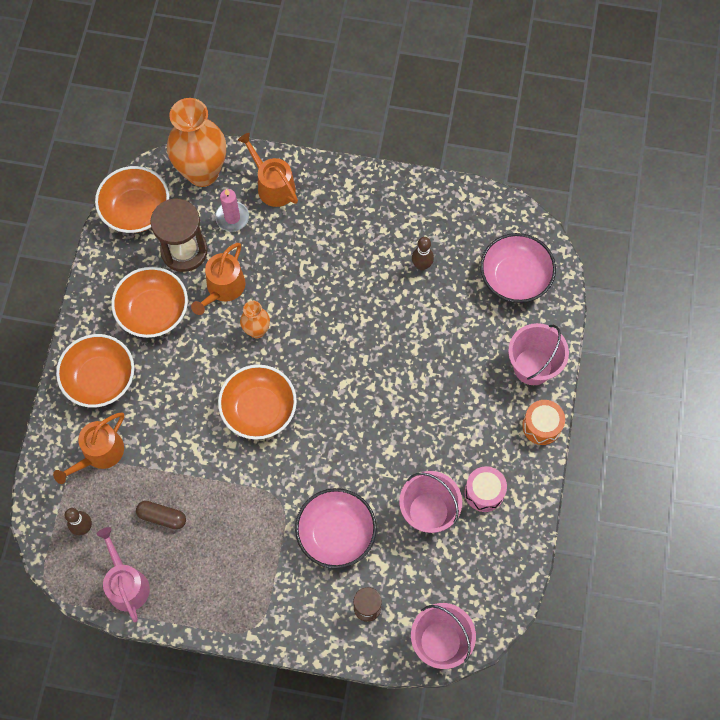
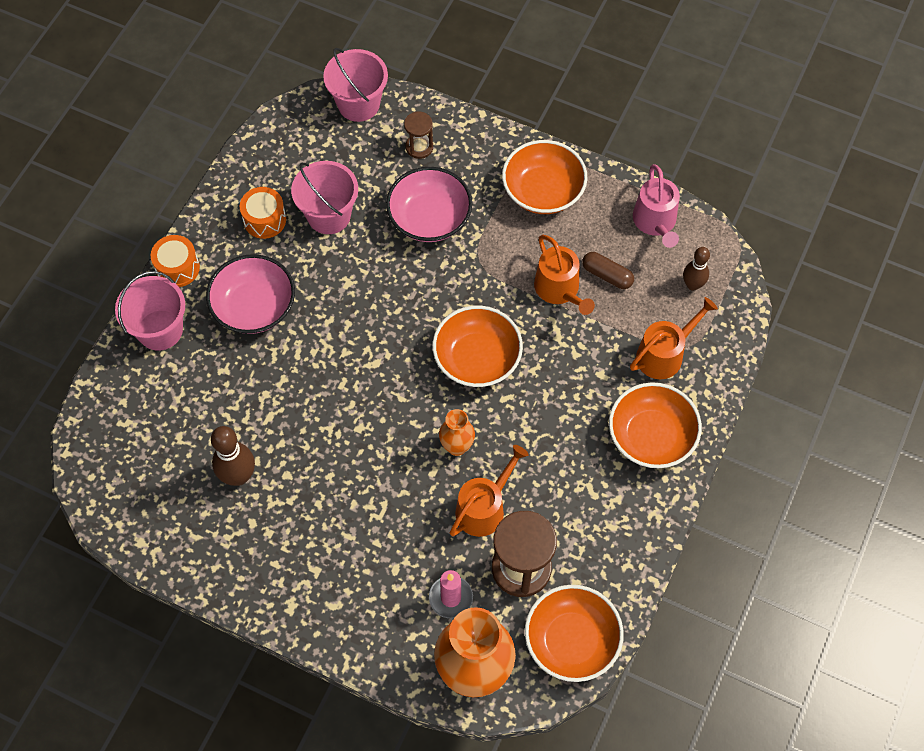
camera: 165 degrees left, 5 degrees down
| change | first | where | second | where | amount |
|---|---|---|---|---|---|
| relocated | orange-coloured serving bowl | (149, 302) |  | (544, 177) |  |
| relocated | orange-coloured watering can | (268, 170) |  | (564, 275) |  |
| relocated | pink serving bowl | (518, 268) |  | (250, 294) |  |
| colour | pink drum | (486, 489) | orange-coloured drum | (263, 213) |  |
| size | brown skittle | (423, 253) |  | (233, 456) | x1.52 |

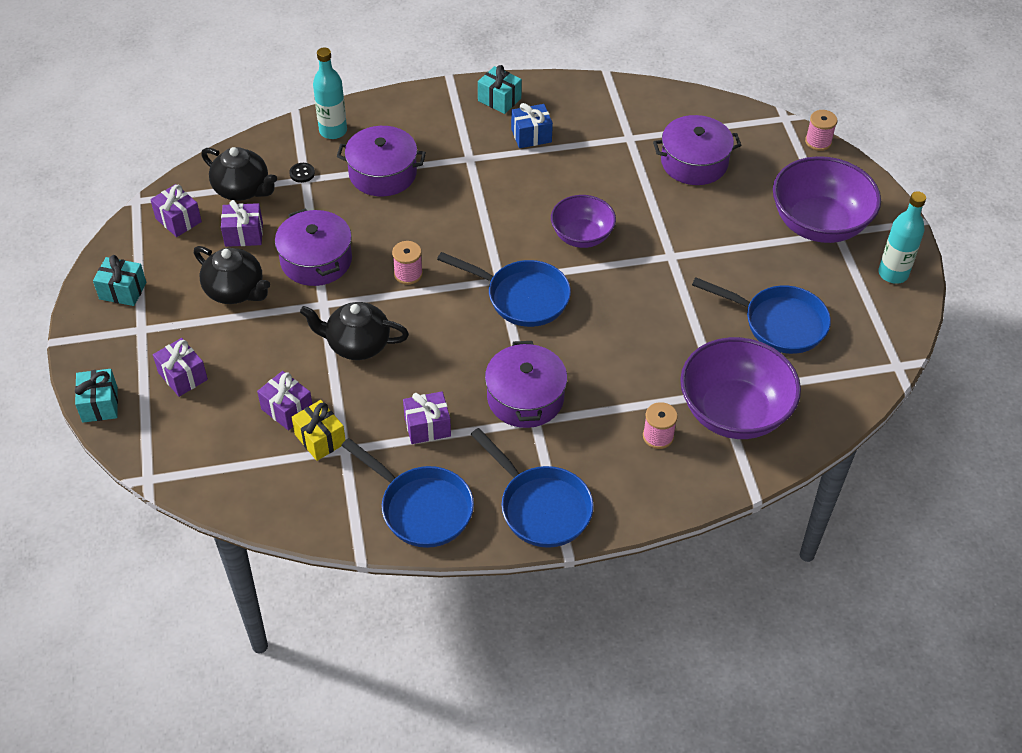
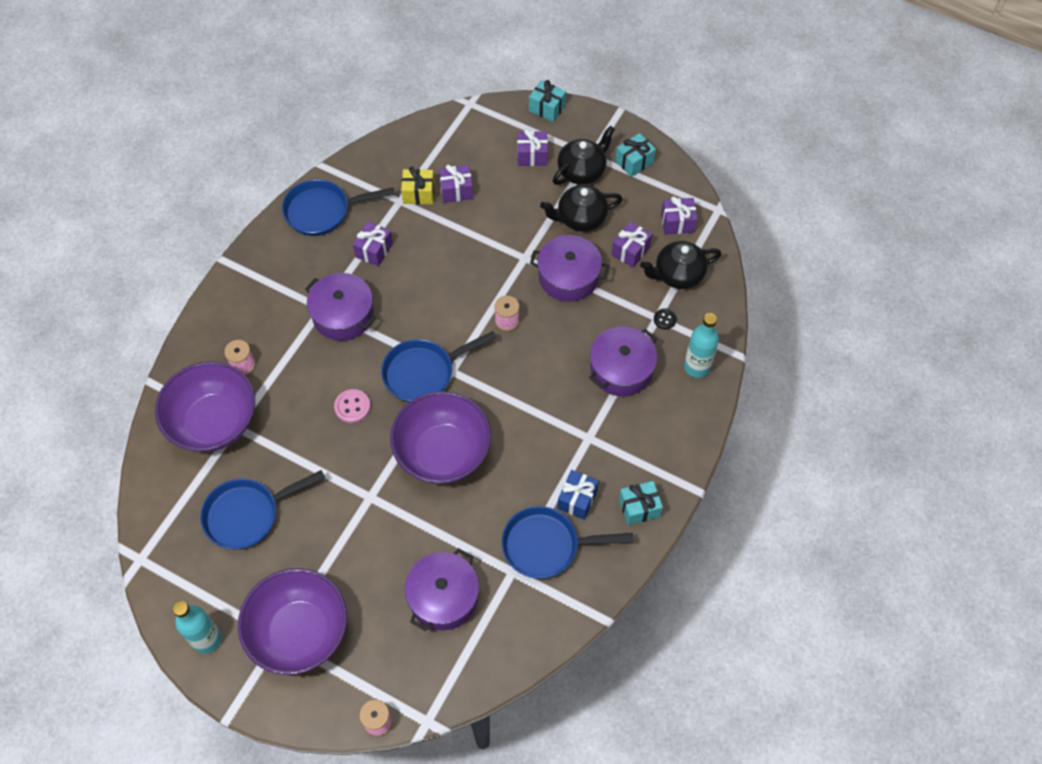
camera: 130 degrees right, 10 degrees up
| change | first | where | second | where | amount |
|---|---|---|---|---|---|
| appeared |  |  | pink sewing button | (352, 406) |  |
| relocated | jet-black teapot | (354, 331) |  | (584, 155) |  |
| relocated | blue frying pan | (532, 488) |  | (567, 542) |  |
| size | purple serving bowl | (583, 221) |  | (440, 437) | x1.64 |

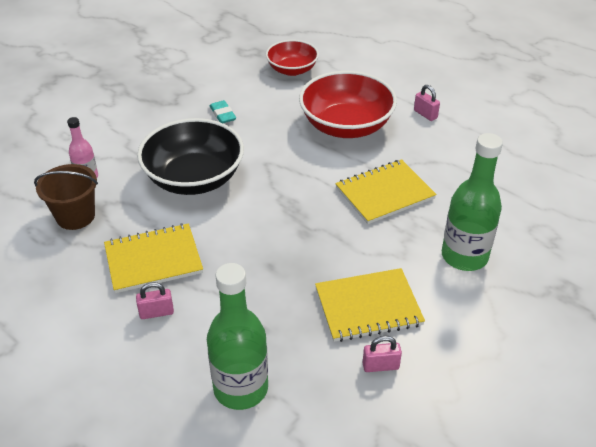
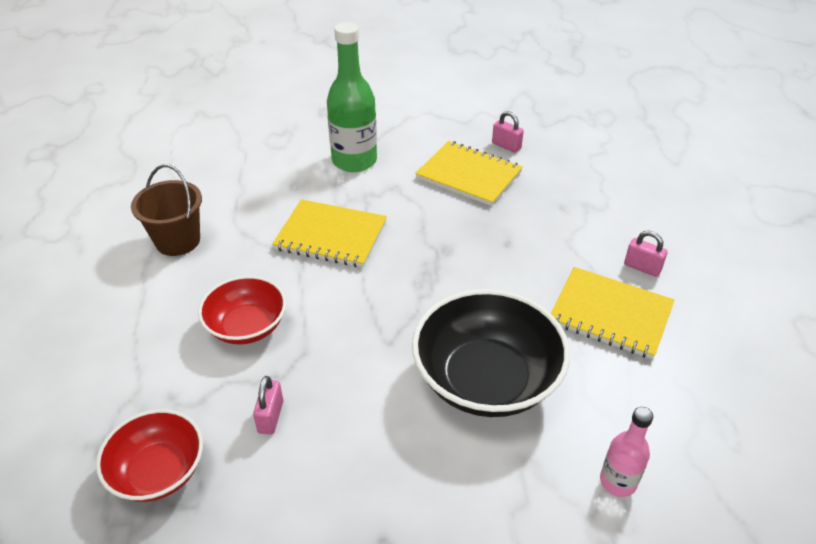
camera: 135 degrees left, 0 degrees up
| change | first | where | second | where | amount |
|---|---|---|---|---|---|
| missing | green flask | (237, 336) |  |  |  |
| missing | turquoise pencil eraser | (223, 111) |  |  |  |
| relocated | brown bucket | (66, 197) |  | (166, 210) |  |
| relocated | pink lock | (427, 103) |  | (268, 405) |  |
| size | red serving bowl | (348, 104) |  | (242, 310) | x0.60 |

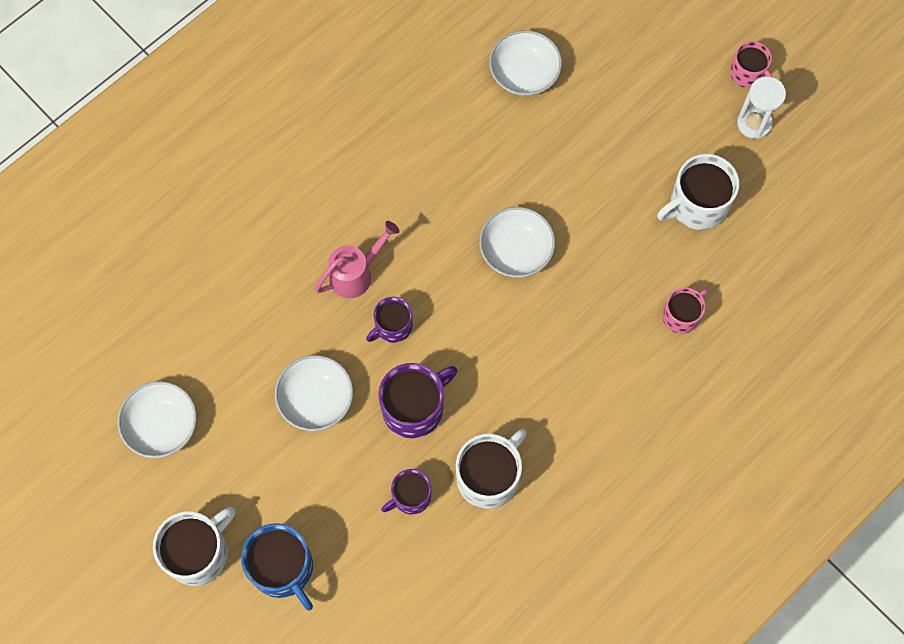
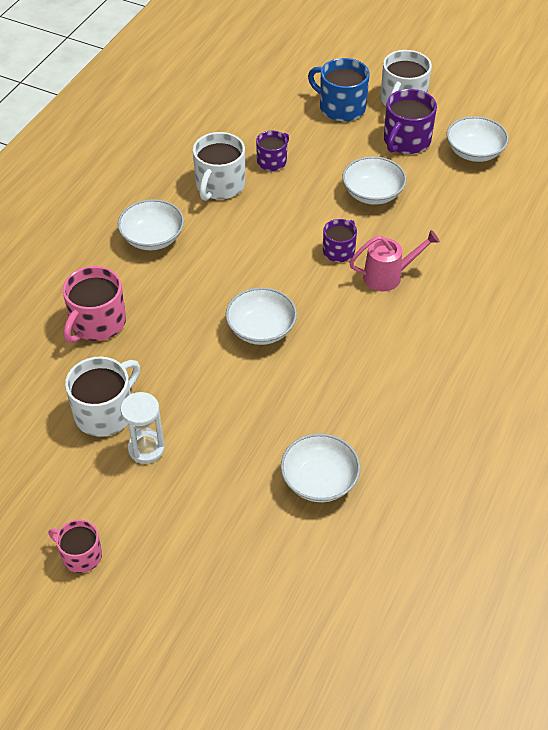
camera: 160 degrees right, 20 degrees down
| change | first | where | second | where | amount |
|---|---|---|---|---|---|
| appeared |  |  | pure white serving bowl | (151, 224) |  |
| relocated | purple tea mug | (417, 400) |  | (410, 121) |  |
| relocated | pure white hourglass | (761, 108) |  | (142, 428) |  |
| spun | pink watering can | (357, 260) |  | (394, 260) | 135 degrees counterclockwise |
| size | pink tea mug | (686, 310) |  | (94, 304) | x1.63 |

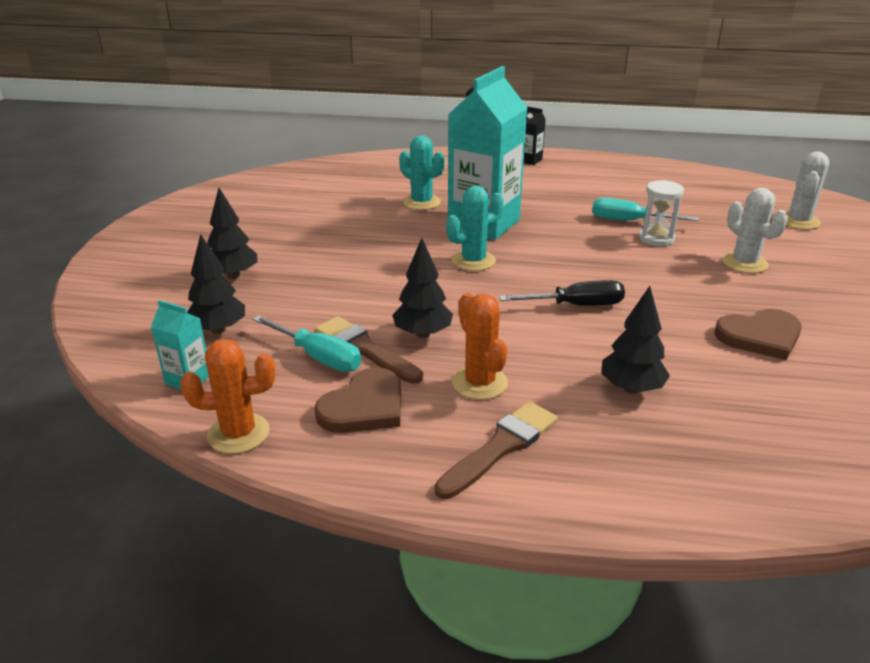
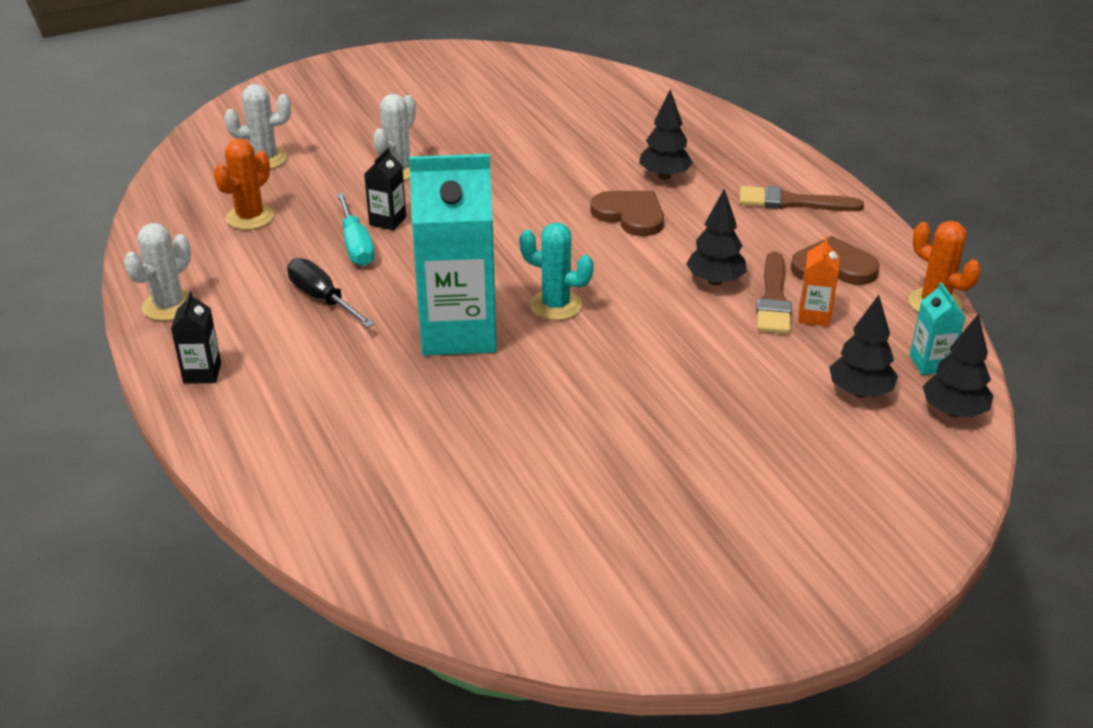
camera: 125 degrees left, 5 degrees up
| change | first | where | second | where | amount |
|---|---|---|---|---|---|
| missing | turquoise cactus | (422, 172) |  |  |  |
| appeared |  |  | pure white cactus | (159, 272) |  |
| relocated | jet-black toy tree | (232, 233) |  | (958, 365) |  |
| relocated | orange-coloured cactus | (480, 346) |  | (244, 184) |  |
| relocated | jet-black screwdriver | (562, 293) |  | (330, 293) |  |
| relocated | brown heart | (758, 334) |  | (627, 213) |  |
| exchanged | turquoise screwdriver | (307, 343) | orange-coloured milk carton | (818, 281) |  |
| exchanged | pure white hourglass | (661, 213) | jet-black milk carton | (385, 189) |  |

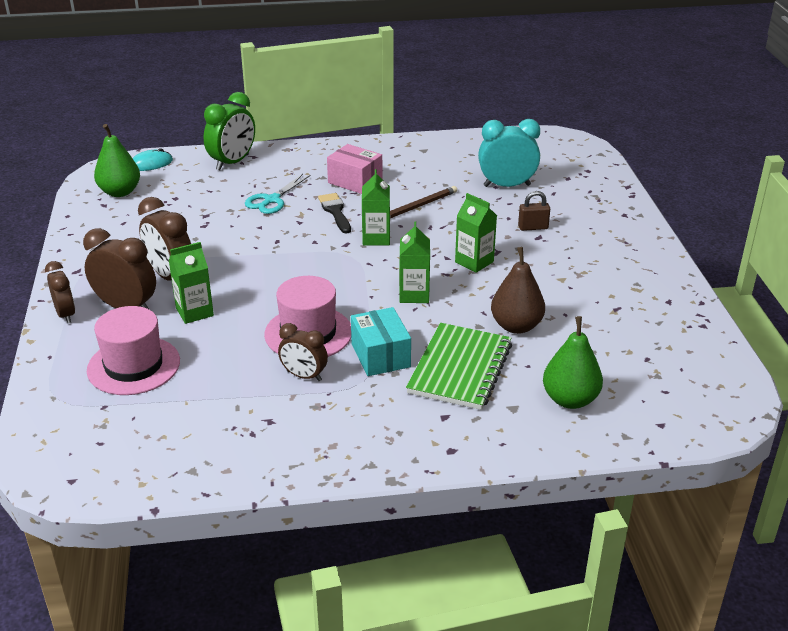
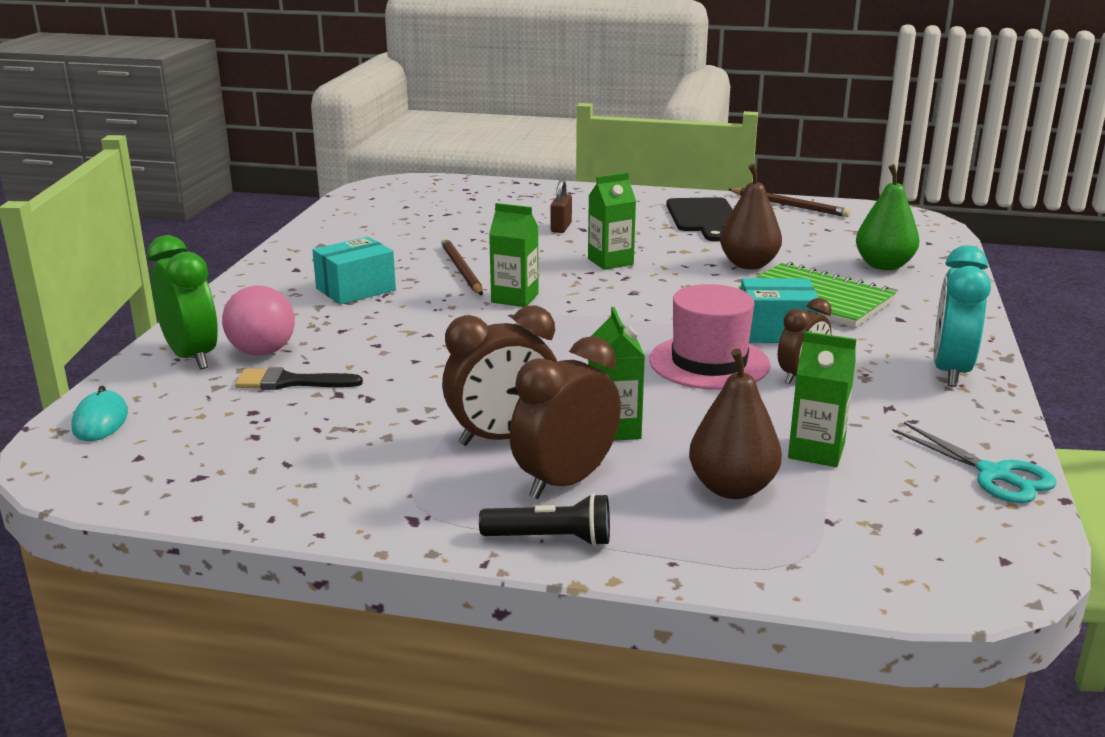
camera: 70 degrees left, 10 degrees down
| change | first | where | second | where | amount |
|---|---|---|---|---|---|
| missing | green toy pear | (117, 160) |  |  |  |
| appeared |  |  | pink ball | (258, 321) |  |
| appeared |  |  | jet-black chopping board | (699, 219) |  |
| appeared |  |  | brown lead pencil | (789, 202) |  |
| relocated | turquoise scissors | (278, 194) |  | (974, 462) |  |
| relocated | jet-black brush | (334, 213) |  | (299, 378) |  |
| relocated | green milk carton | (414, 262) |  | (822, 399) |  |
| relocated | turquoise alarm clock | (509, 153) |  | (962, 316) |  |
| exchanged | brown alarm clock | (60, 292) | jet-black pocket torch | (544, 519) |  |
| exchanged | pink tall hat | (133, 350) | brown toy pear | (735, 424) |  |
| colour | pink parcel | (355, 169) | turquoise parcel | (354, 271) |  |

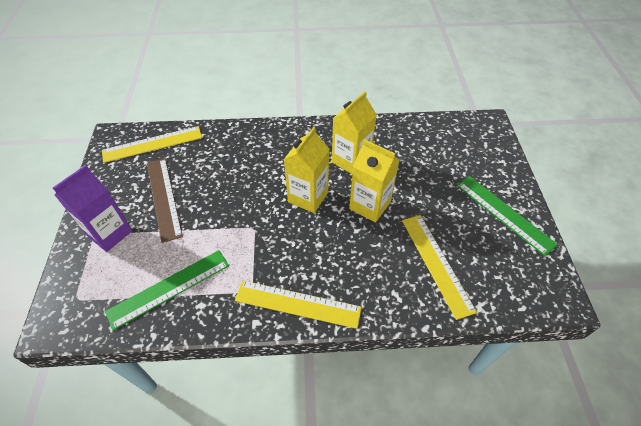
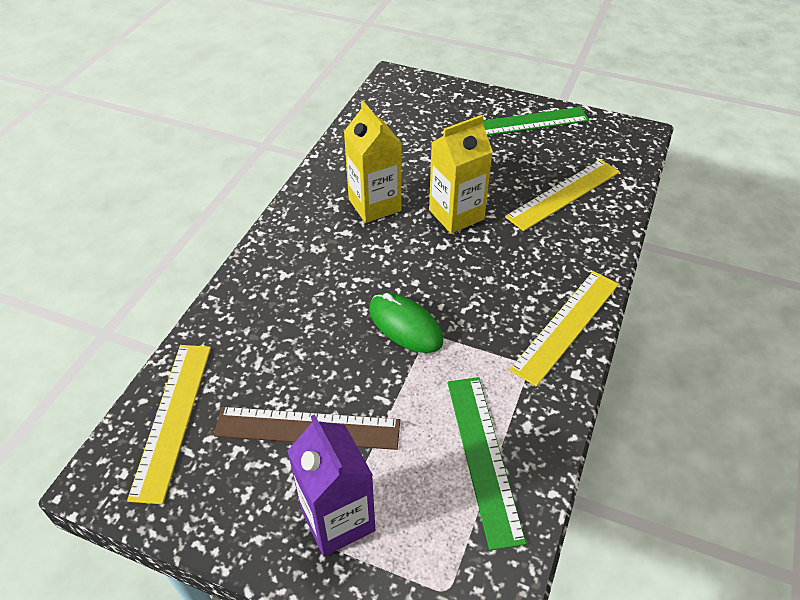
camera: 65 degrees left, 5 degrees down
| change | first | where | second | where | amount |
|---|---|---|---|---|---|
| missing | yellow milk carton | (306, 170) |  |  |  |
| appeared |  |  | green PC mouse | (406, 323) |  |
| spun | yellow ruler | (439, 267) |  | (562, 195) | 45 degrees counterclockwise |

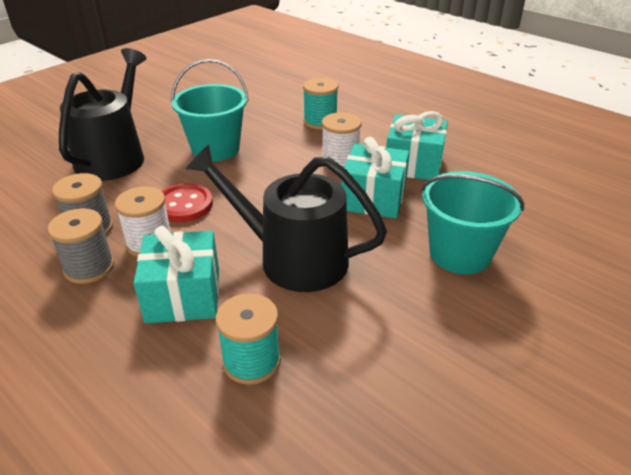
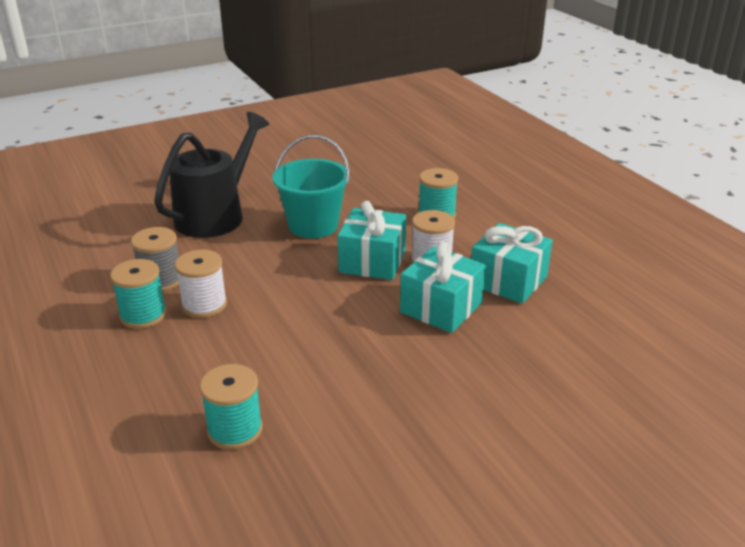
camera: 20 degrees right, 5 degrees down
| change | first | where | second | where | amount |
|---|---|---|---|---|---|
| missing | red sewing button | (187, 202) |  |  |  |
| missing | jet-black watering can | (286, 218) |  |  |  |
| missing | turquoise bucket | (473, 222) |  |  |  |
| relocated | turquoise gift | (176, 274) |  | (372, 240) |  |
| colour | ash-grey reel of thread | (81, 246) | turquoise reel of thread | (138, 294) |  |

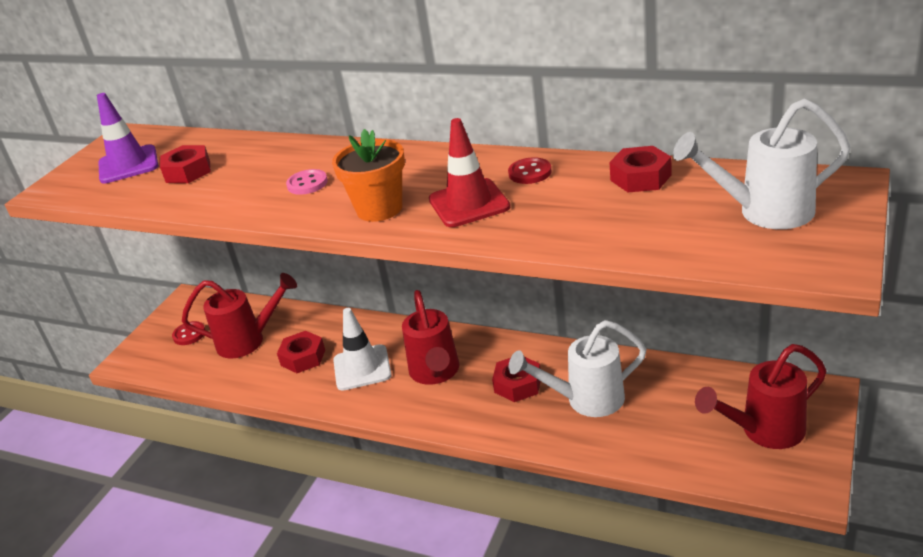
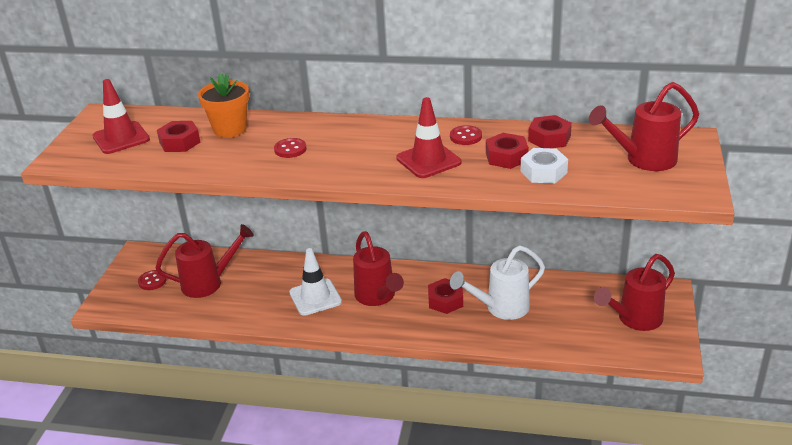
camera: 15 degrees left, 0 degrees up
| change | first | where | second | where | amount |
|---|---|---|---|---|---|
| appeared |  |  | pure white hexagon nut | (544, 166) |  |
| relocated | red hexagon nut | (301, 352) |  | (507, 151) |  |
| relocated | orange-coloured plant pot | (368, 175) |  | (223, 105) |  |
| colour | purple safety cone | (127, 138) | red safety cone | (121, 116) |  |
| colour | pink sewing button | (307, 182) | red sewing button | (290, 148) |  |
| colour | pure white watering can | (762, 164) | red watering can | (644, 126) |  |

